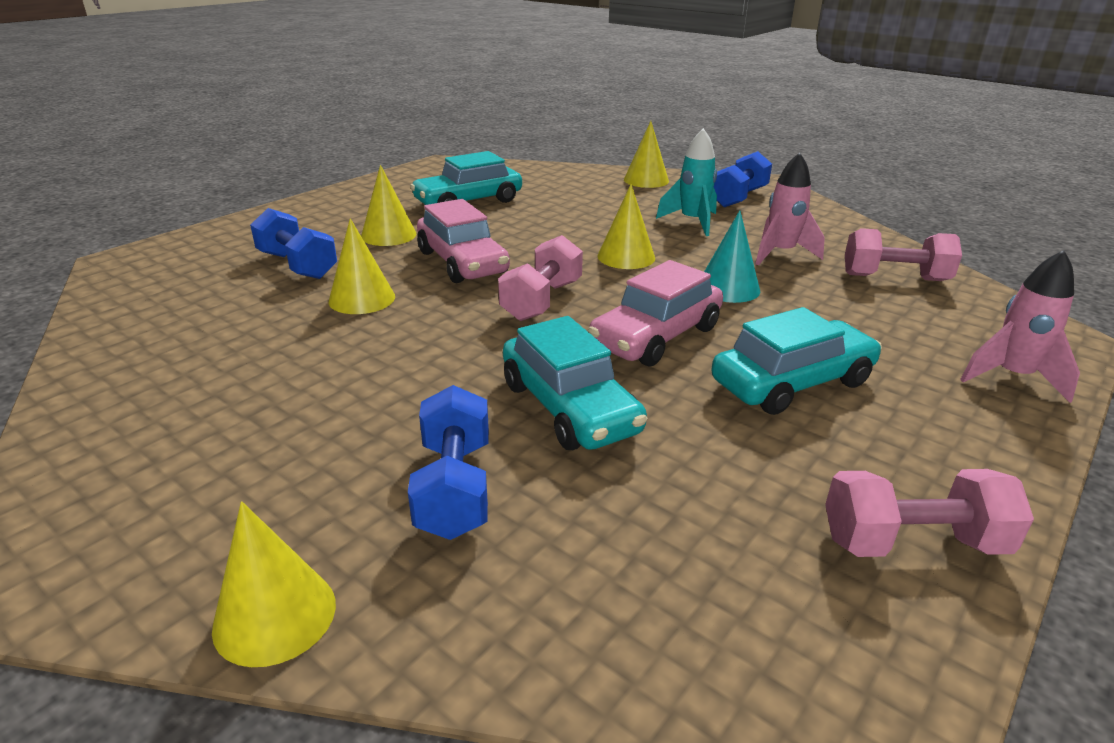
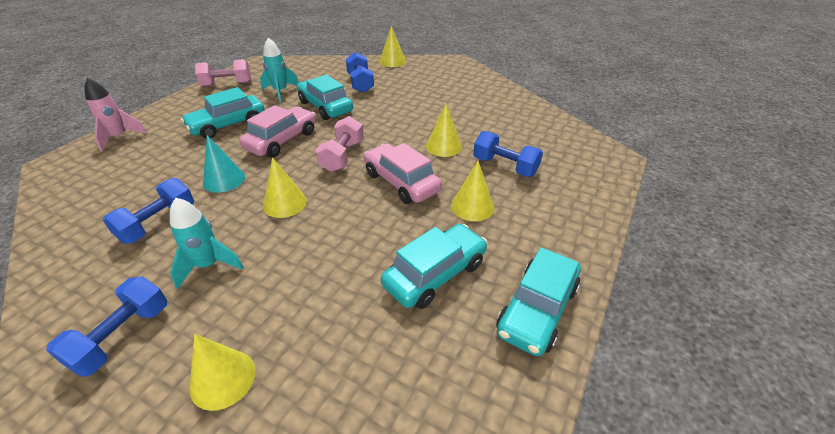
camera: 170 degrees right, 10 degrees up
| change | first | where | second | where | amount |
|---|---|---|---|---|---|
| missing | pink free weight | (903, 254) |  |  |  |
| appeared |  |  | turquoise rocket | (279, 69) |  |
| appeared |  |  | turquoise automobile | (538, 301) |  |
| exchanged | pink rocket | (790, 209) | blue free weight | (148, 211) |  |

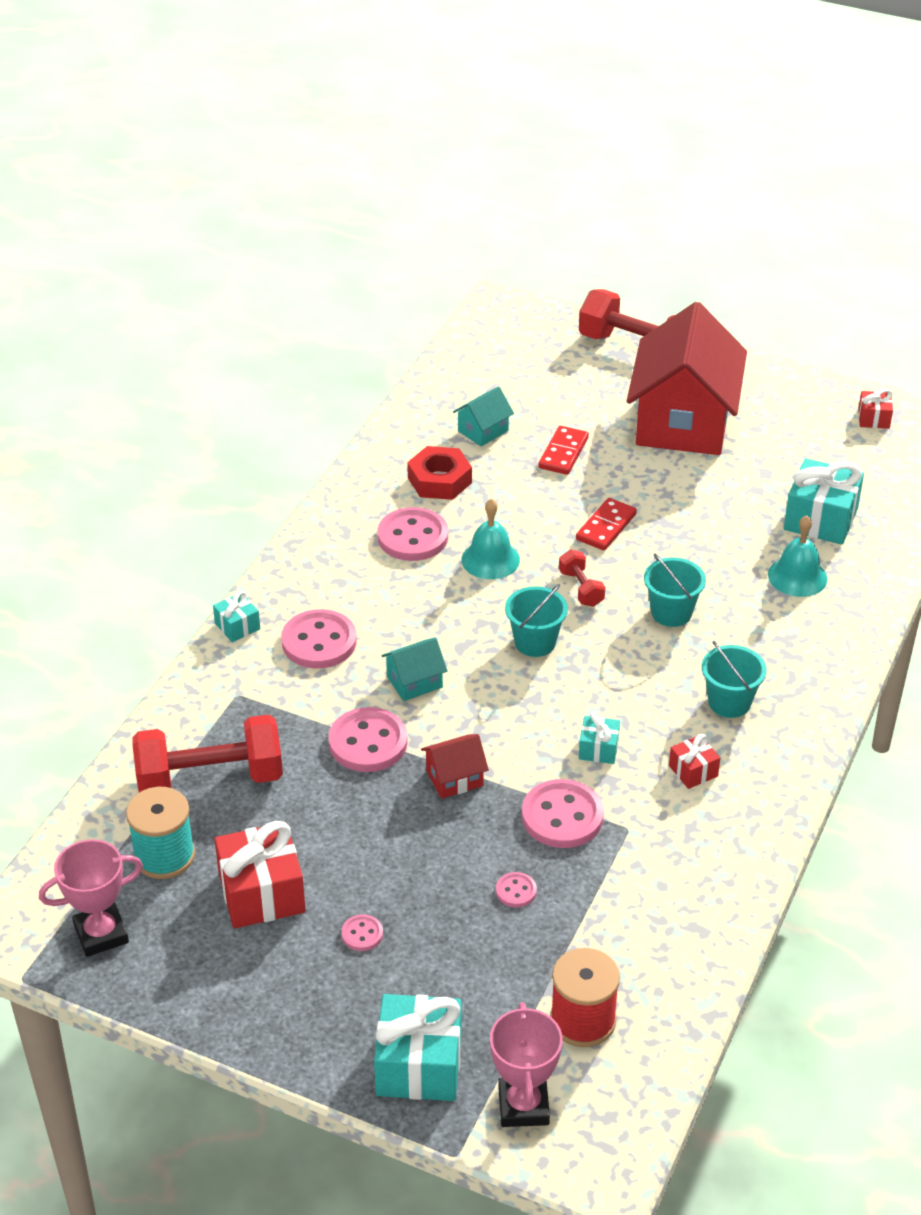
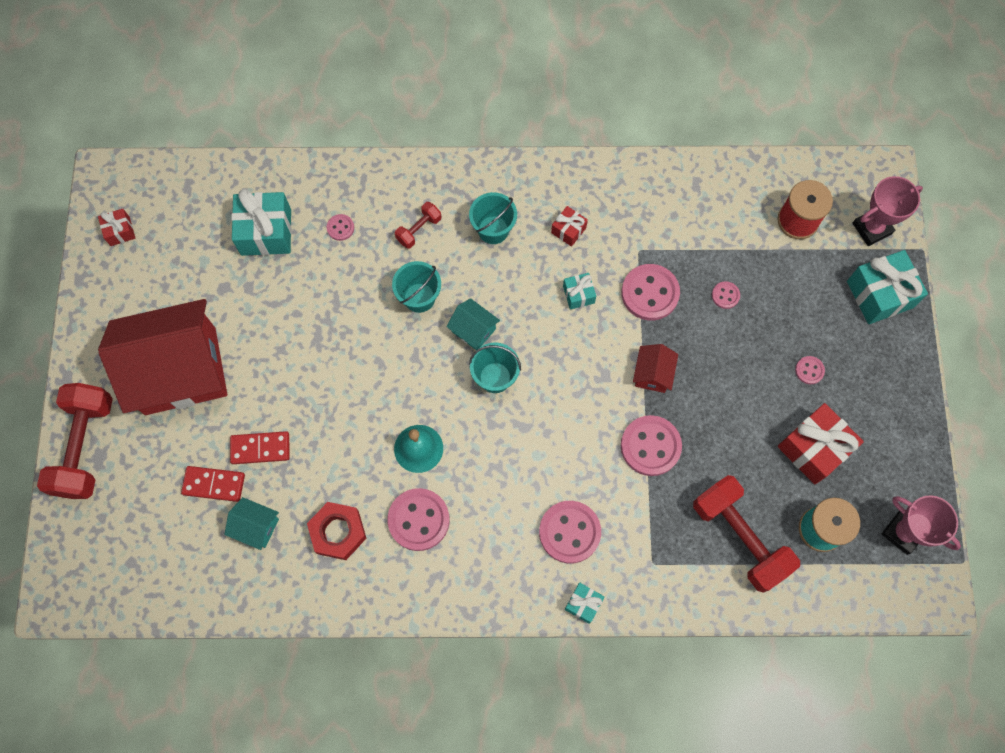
camera: 115 degrees left, 30 degrees up
| change | first | where | second | where | amount |
|---|---|---|---|---|---|
| relocated | turquoise cottage | (414, 669) |  | (473, 324) |  |
| relocated | red free weight | (582, 578) |  | (418, 225) |  |
| relocated | red domino tile | (606, 524) |  | (213, 484) |  |
| exchanged | turquoise hand bell | (797, 556) | pink sewing button | (340, 227) |  |
| spun | red cottage | (455, 766) |  | (655, 368) | 60 degrees clockwise |

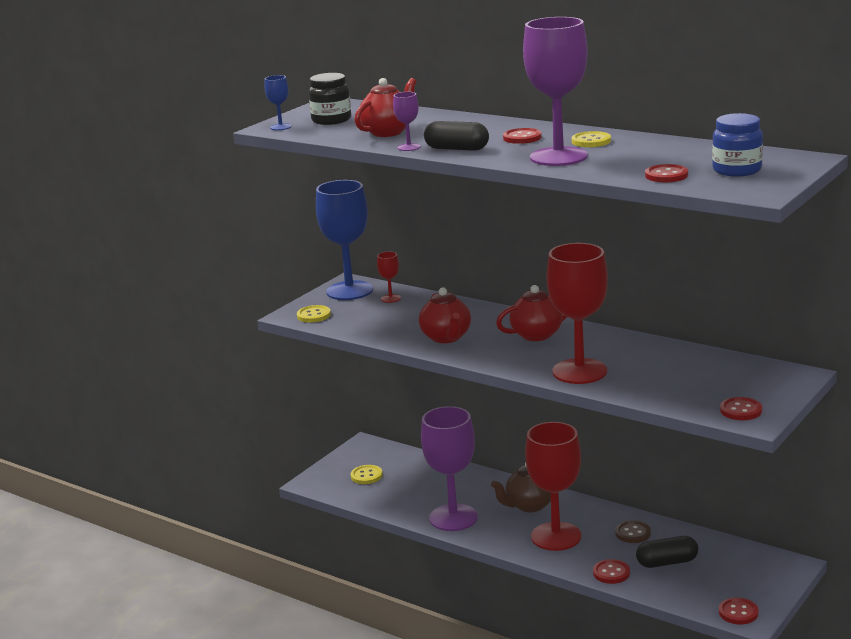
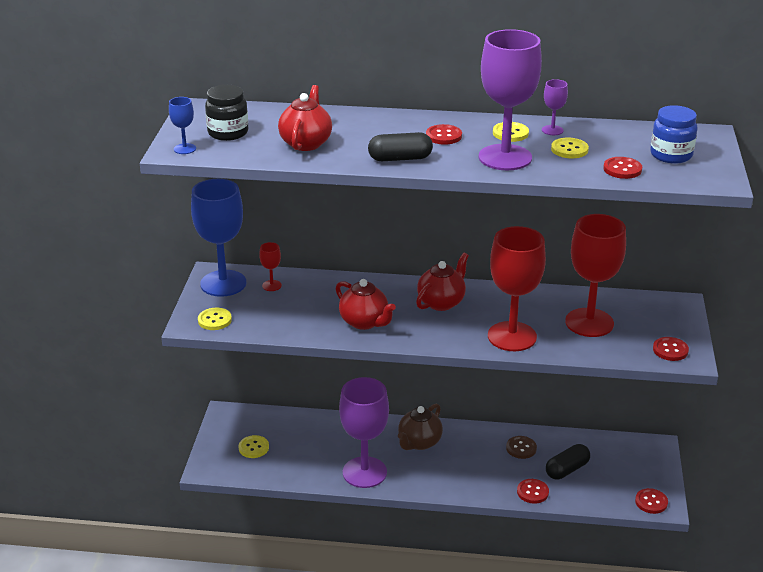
camera: 30 degrees left, 10 degrees up
| change | first | where | second | where | amount |
|---|---|---|---|---|---|
| appeared |  |  | yellow sewing button | (570, 148) |  |
| relocated | purple goblet | (407, 121) |  | (555, 107) |  |
| relocated | red goblet | (553, 486) |  | (595, 275) |  |

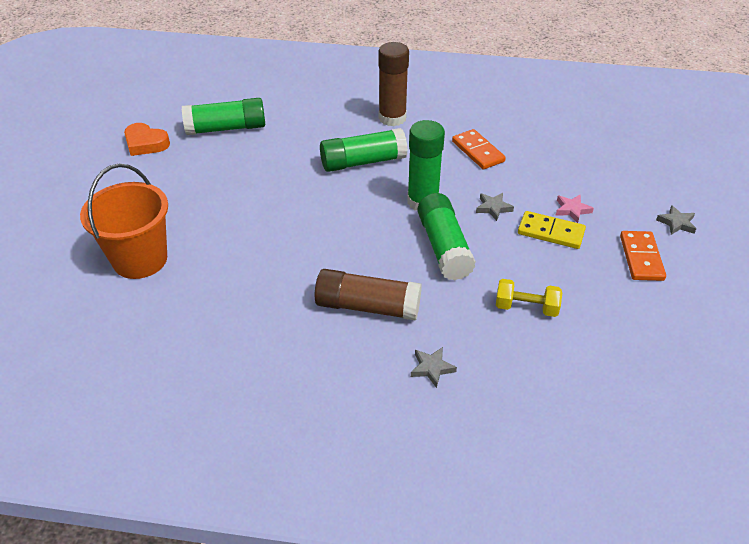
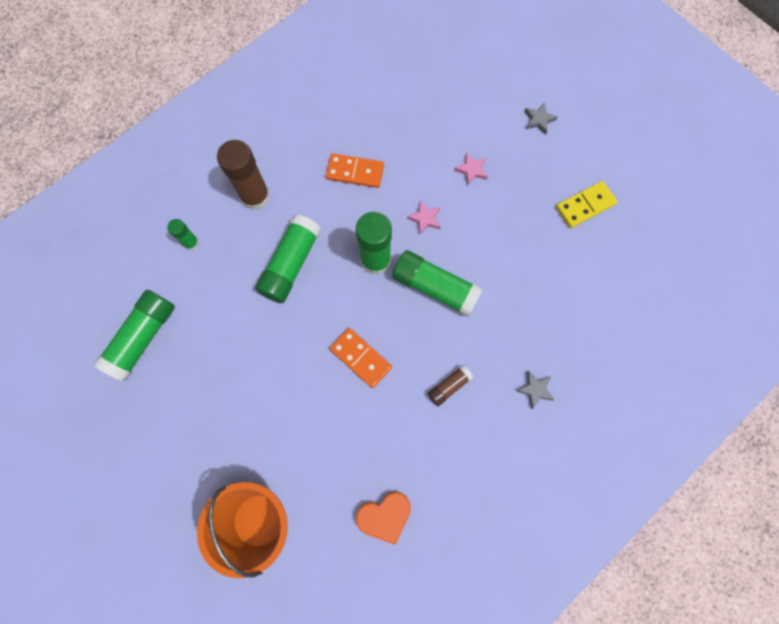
camera: 50 degrees left, 30 degrees up
| change | first | where | second | where | amount |
|---|---|---|---|---|---|
| missing | yellow free weight | (529, 298) |  |  |  |
| appeared |  |  | green glue | (183, 234) |  |
| relocated | orange-coloured heart | (147, 139) |  | (383, 518) |  |
| relocated | yellow domino tile | (552, 230) |  | (587, 204) |  |
| relocated | orange-coloured domino tile | (643, 256) |  | (360, 358) |  |
| colour | ash-grey star shape | (495, 207) | pink star shape | (423, 218) |  |
| size | brown glue | (368, 295) |  | (450, 385) | x0.52 |

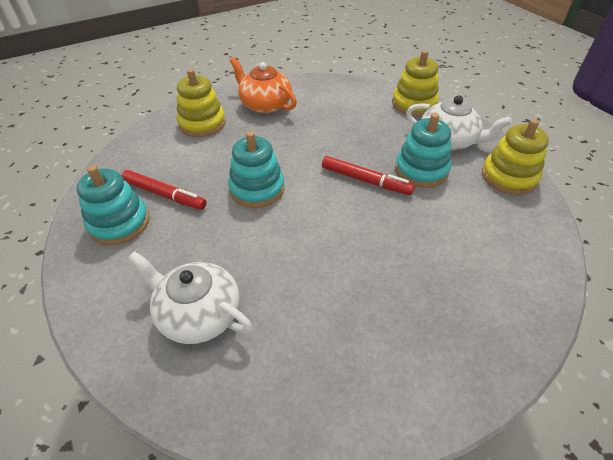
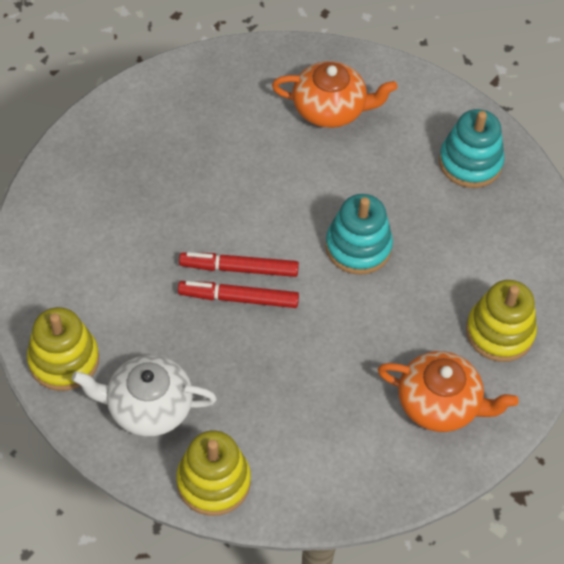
camera: 155 degrees right, 10 degrees up
| change | first | where | second | where | amount |
|---|---|---|---|---|---|
| missing | turquoise stacking toy | (423, 150) |  |  |  |
| relocated | red felt pen | (164, 190) |  | (239, 264) |  |
| colour | pure white teapot | (190, 297) | orange-coloured teapot | (334, 94) |  |

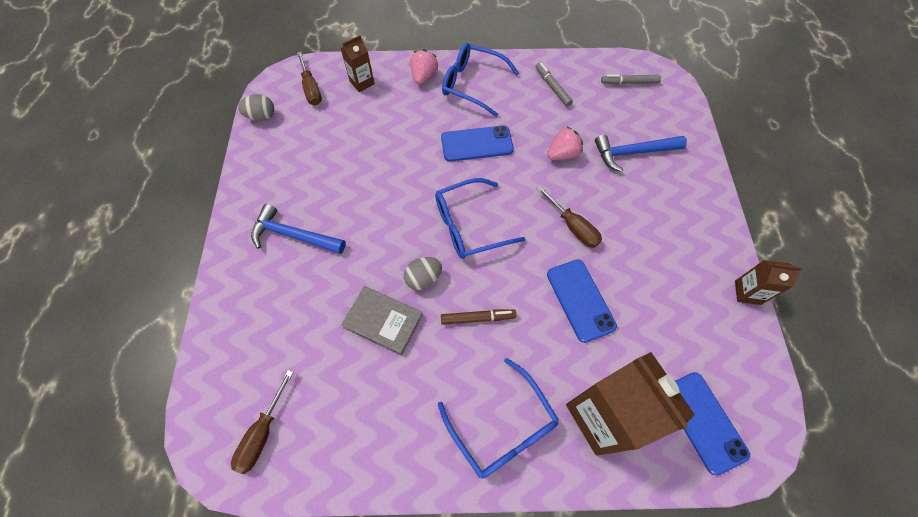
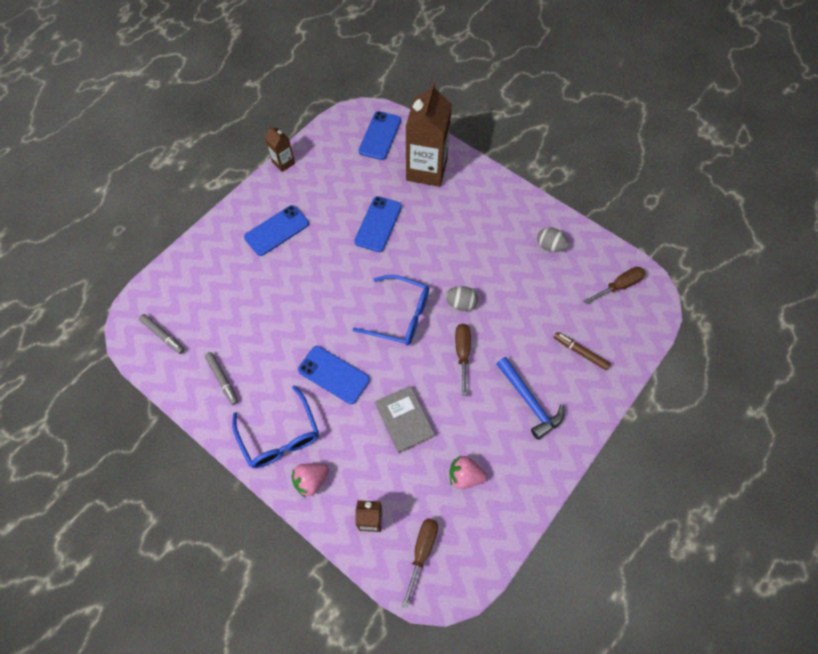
camera: 140 degrees left, 0 degrees up
| change | first | where | second | where | amount |
|---|---|---|---|---|---|
| missing | blue spectacles | (498, 418) |  |  |  |
| missing | blue hammer | (641, 153) |  |  |  |
| appeared |  |  | blue smartphone | (276, 230) |  |
| relocated | ash-grey egg shape | (256, 107) |  | (552, 239) |  |
| relocated | ash-grey hardcover | (382, 321) |  | (405, 419) |  |
| relocated | brown felt pen | (478, 317) |  | (582, 351) |  |
| relocated | brown screwdriver | (569, 217) |  | (463, 360) |  |
| relocated | pink toy strawberry | (565, 143) |  | (468, 472) |  |
| spun | ash-grey felt pen | (554, 84) |  | (221, 378) | 45 degrees counterclockwise |

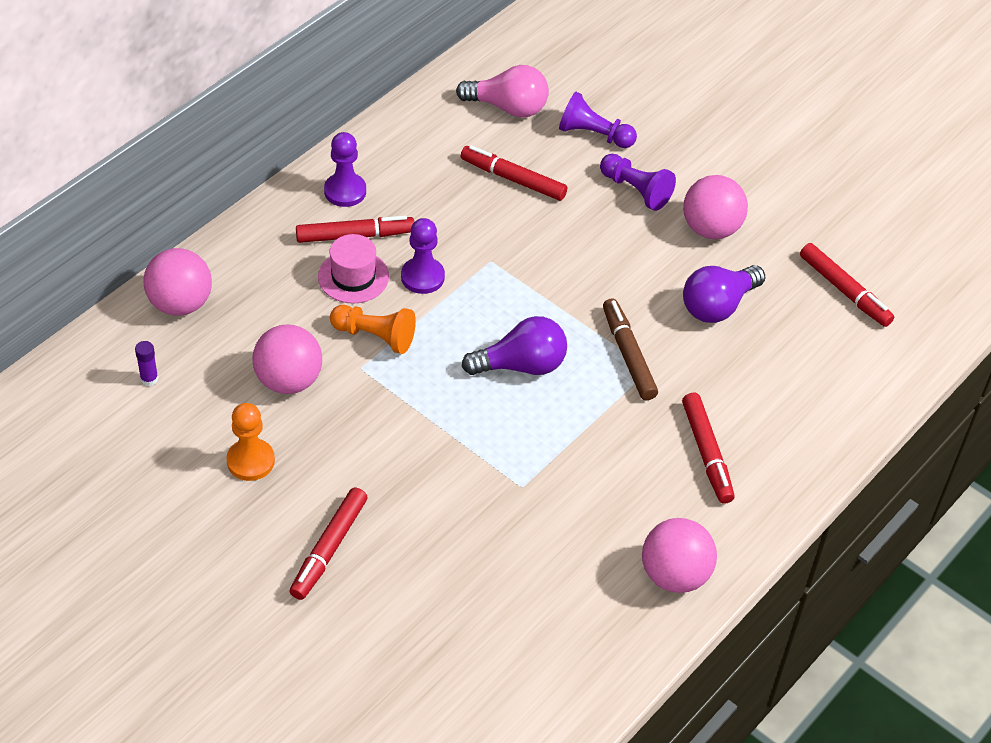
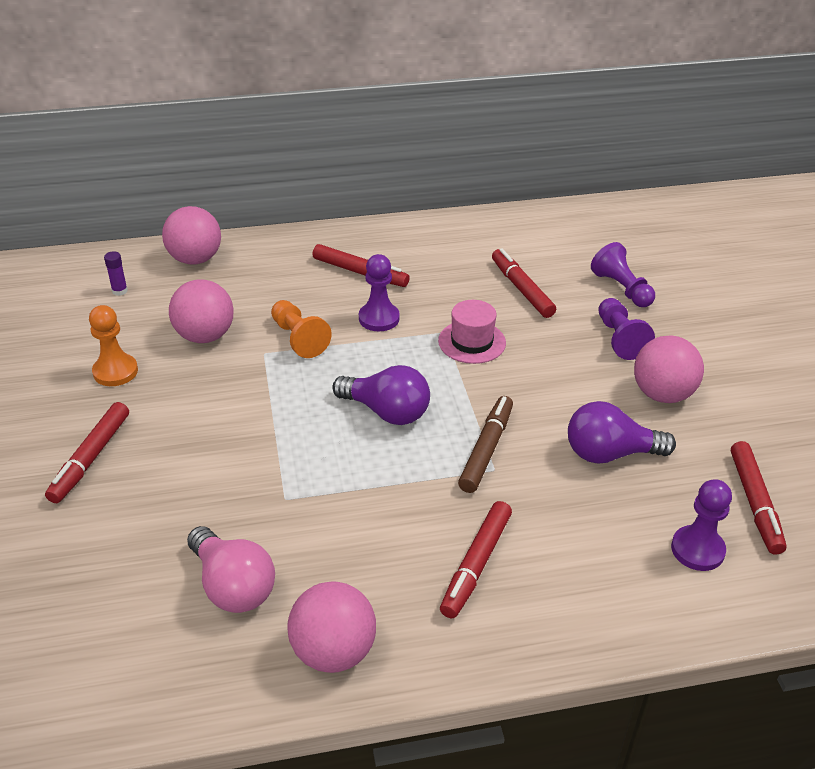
camera: 40 degrees right, 10 degrees down
| change | first | where | second | where | amount |
|---|---|---|---|---|---|
| relocated | pink tall hat | (353, 269) |  | (472, 332) |  |
| relocated | purple pawn | (345, 169) |  | (701, 525) |  |
| relocated | pink bulb | (502, 91) |  | (231, 569) |  |
| spun | red felt pen | (329, 544) |  | (87, 452) | 45 degrees counterclockwise |

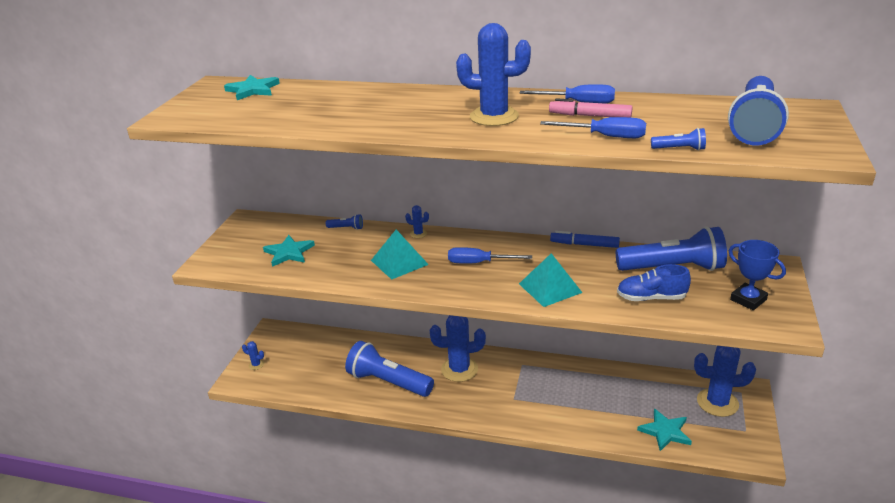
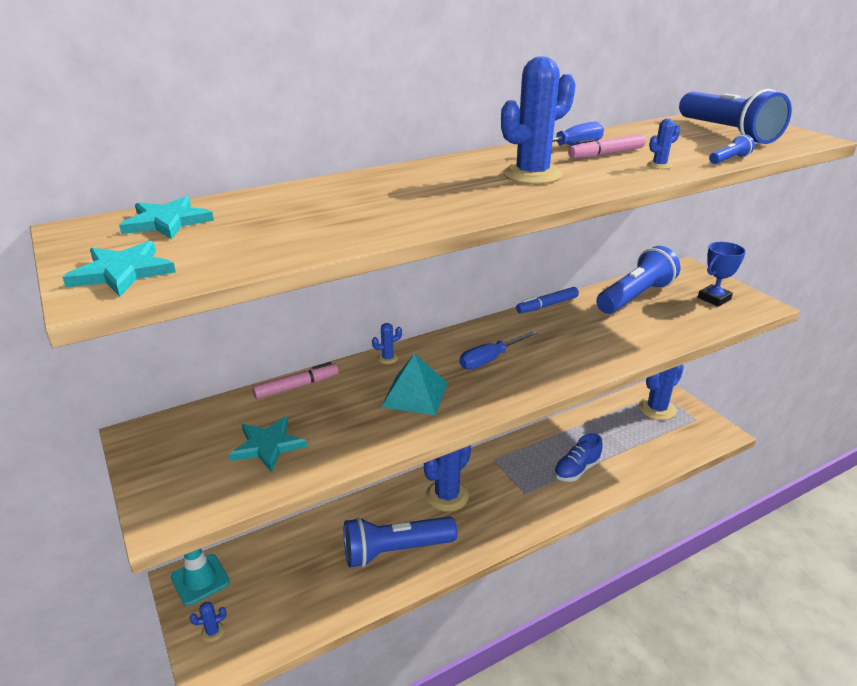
camera: 45 degrees left, 0 degrees up
| change | first | where | second | where | amount |
|---|---|---|---|---|---|
| missing | turquoise pyramid | (550, 280) |  |  |  |
| appeared |  |  | turquoise safety cone | (200, 577) |  |
| relocated | blue lace-up shoe | (654, 282) |  | (578, 457) |  |
| relocated | turquoise star shape | (664, 430) |  | (119, 268) |  |
| exchanged | blue pocket torch | (344, 222) | pink felt pen | (295, 380) |  |
| exchanged | blue screwdriver | (593, 127) | blue cactus | (663, 143) |  |
| spun | blue prize cup | (757, 275) |  | (722, 274) | 45 degrees counterclockwise |

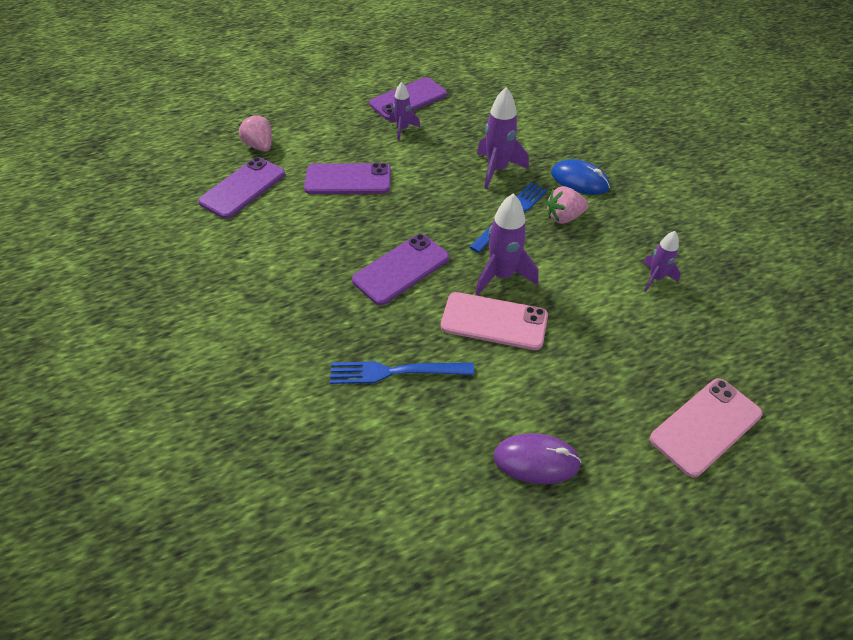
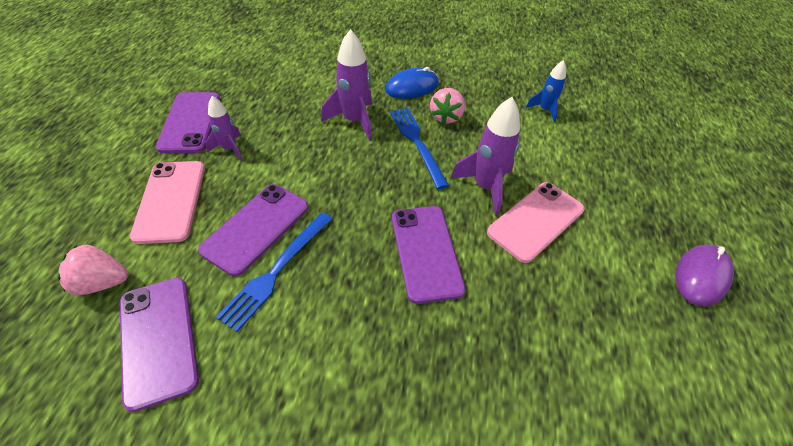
camera: 60 degrees left, 0 degrees up
| change | first | where | second | where | amount |
|---|---|---|---|---|---|
| relocated | blue dinner fork | (402, 372) |  | (274, 272) |  |
| relocated | pink smartphone | (706, 427) |  | (167, 202) |  |
| colour | purple rocket | (662, 261) | blue rocket | (546, 91) |  |

